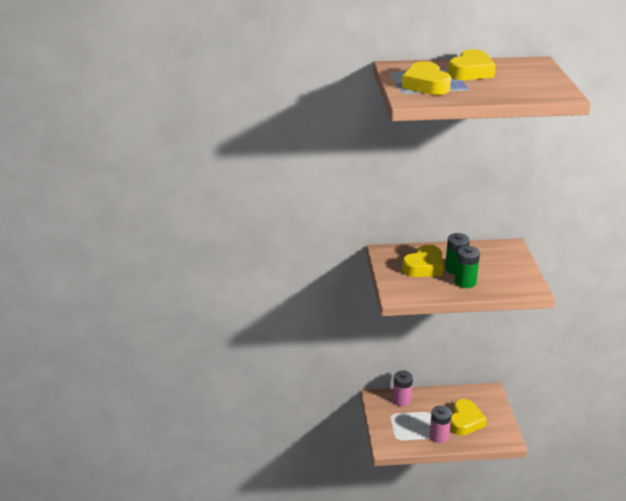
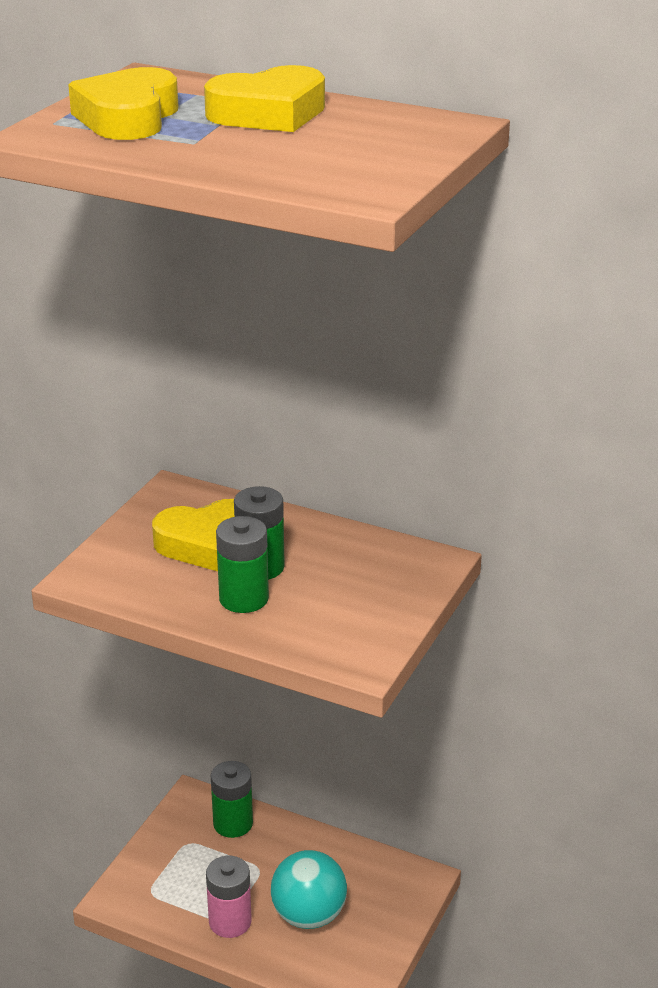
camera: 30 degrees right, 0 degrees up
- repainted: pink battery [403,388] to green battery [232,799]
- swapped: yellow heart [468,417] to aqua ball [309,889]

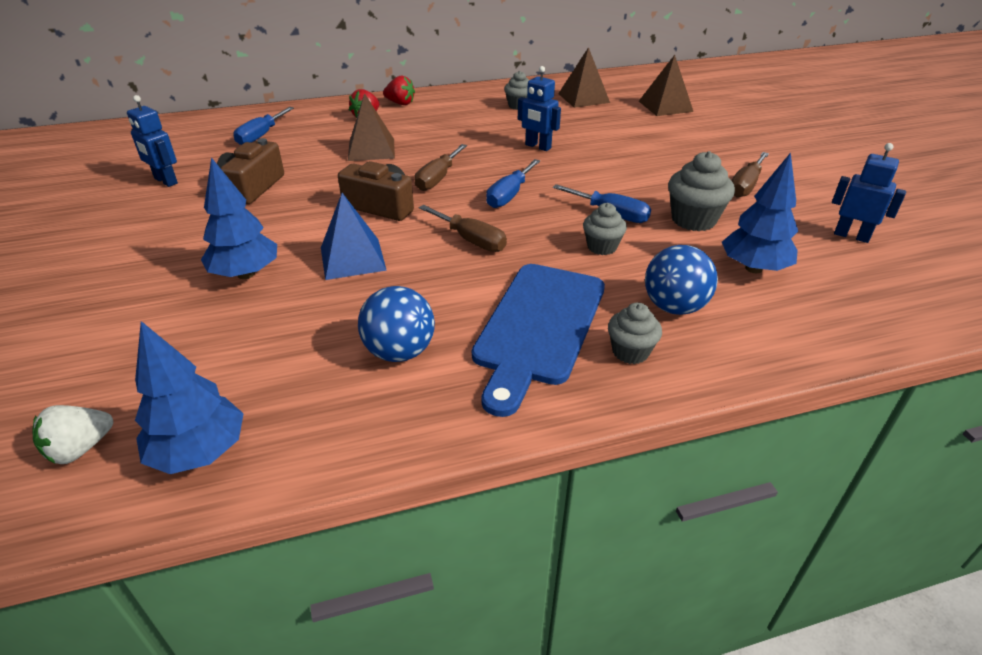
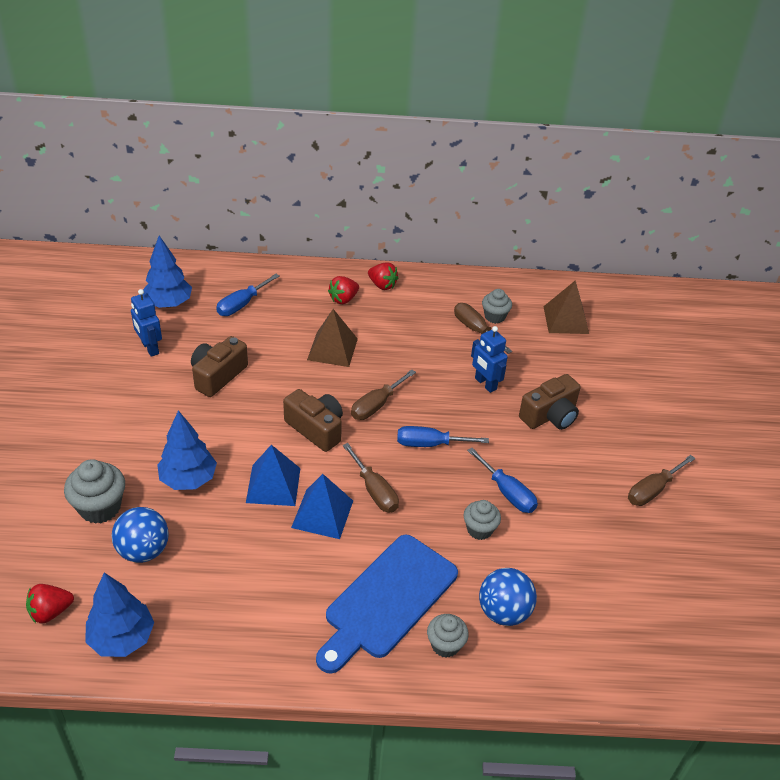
camera: 15 degrees right, 5 degrees up
- gone: brown solid pyramid [666,85]
- gone: blue robot figure [869,193]
- shifted: gray fairy cake [701,191] to [94,491]
- shifted: blue fir tree [760,212] to [167,271]
- rotated: blue screwdriver [513,183] = [443,436] 45 degrees clockwise
- shifted: blue ball [396,324] to [140,535]
- repainted: snow-white toy strawberry [72,434] to crimson toy strawberry [50,604]
- new: brown screwdriver [483,328]
- new: brown photo camera [550,402]
- new: blue solid pyramid [322,506]

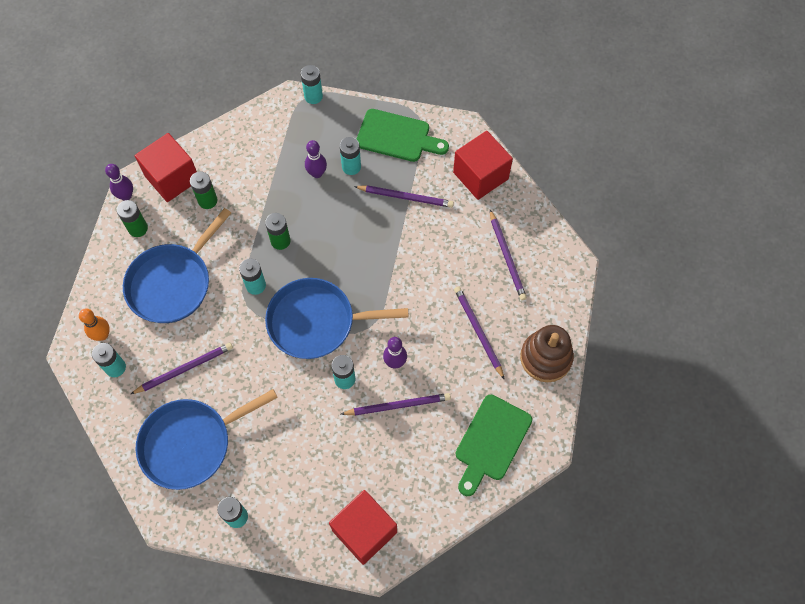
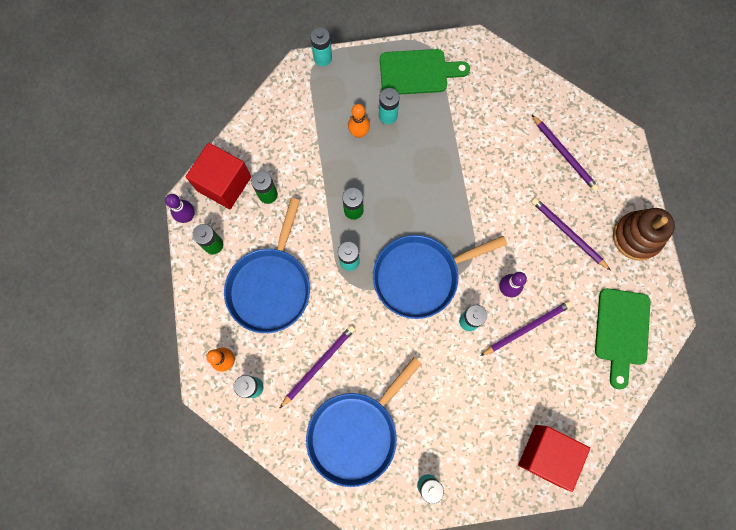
camera: 20 degrees left, 10 degrees up
- gone: crimson cube [483,165]
- repainted: purple bowling pin [316,159] to orange-coloured bowling pin [359,121]
- gone: purple lead pencil [404,196]

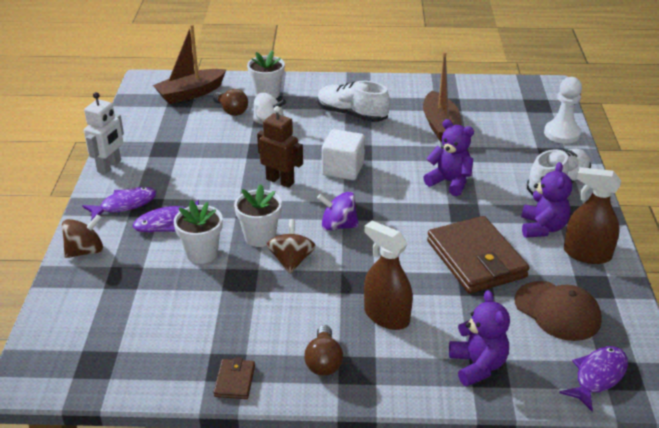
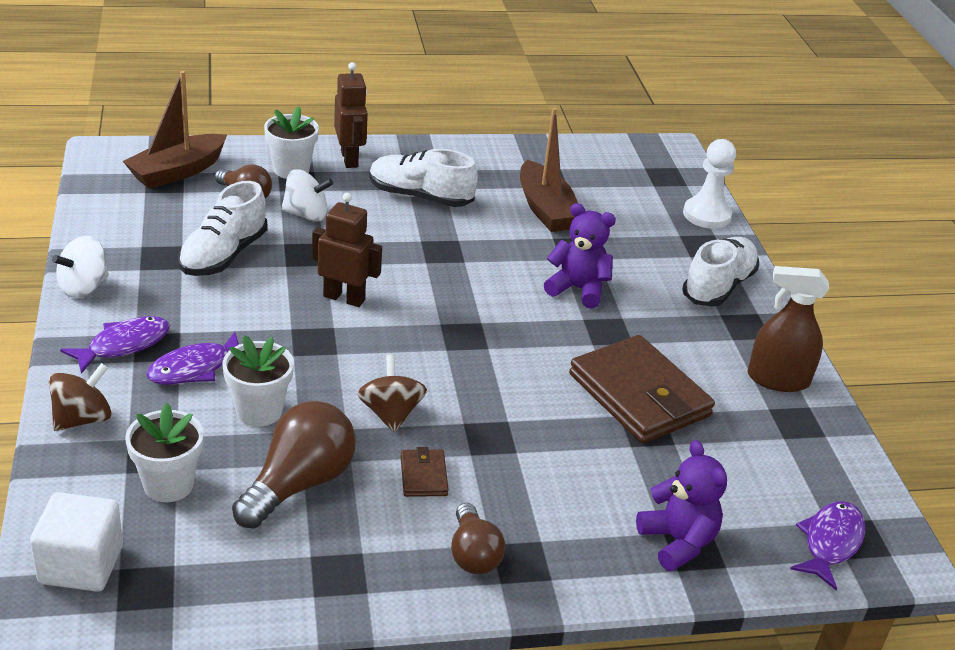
camera: 15 degrees left, 0 degrees up
- swapped: snow-white robot figure [104,133] to snow-white whirligig [80,267]
- shifted: snow-white cube [343,154] to [76,542]
- gone: purple teddy bear [546,200]
- shifted: snow-white flower pot [258,215] to [164,452]
- gone: purple whirligig [338,211]
- gone: brown sprayer [388,275]
- gone: brown peaked cap [558,311]
- shifted: brown billfold [234,378] to [424,472]
- new: brown robot figure [351,115]
- new: snow-white sneaker [223,228]
- new: brown lightbulb [294,465]

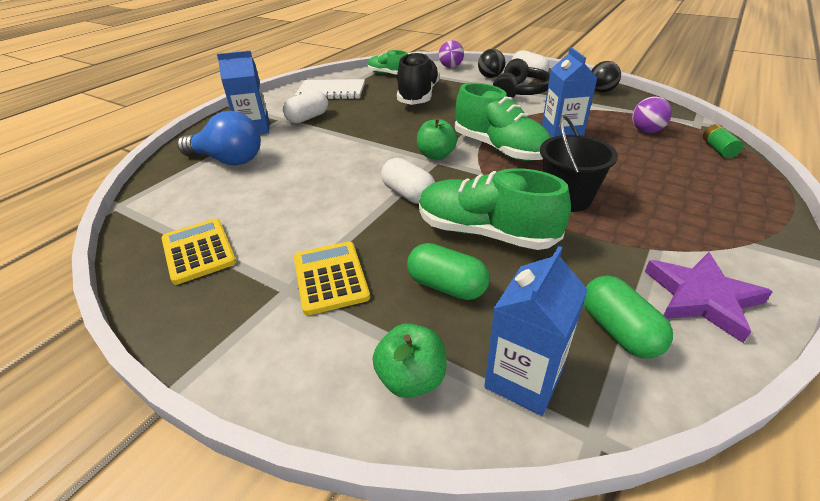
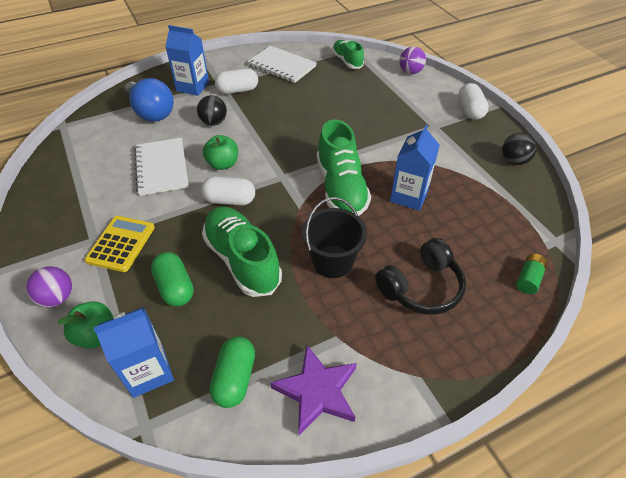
camera: 30 degrees right, 10 degrees up
- shifted: ebony ball [491,63] to [212,110]
- gone: ebony sneaker [418,78]
- shifted: ebony over-ear headphones [521,78] to [420,276]
- shifted: purple ball [652,115] to [49,286]
- shifted: green apple [437,139] to [220,152]
- rotated: snow-white pill [408,181] = [228,190] 75 degrees counterclockwise
- gone: yellow pocket calculator [198,252]
- new: snow-white notebook [161,166]

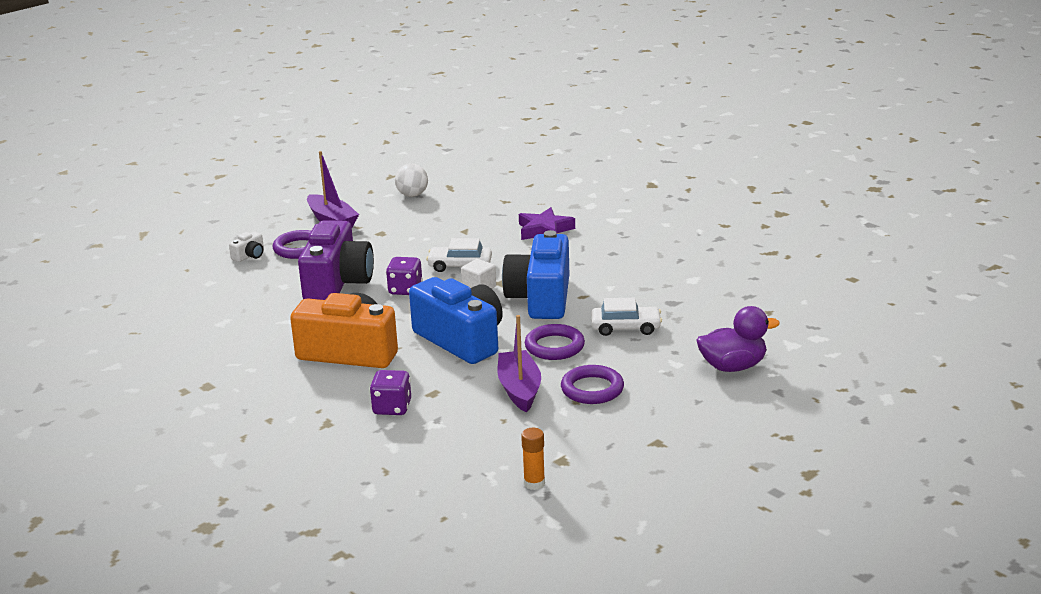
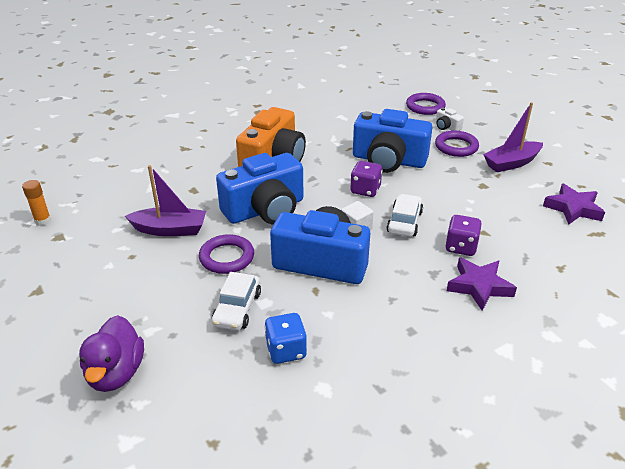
camera: 100 degrees right, 10 degrees up
- swapped: snow-white ball [411,180] to purple five-pointed star [574,204]
- repainted: purple photo camera [336,260] to blue photo camera [393,141]
- shifted: purple torus [592,384] to [426,104]
- shifted: purple game die [390,392] to [463,235]
- new: blue game die [285,338]

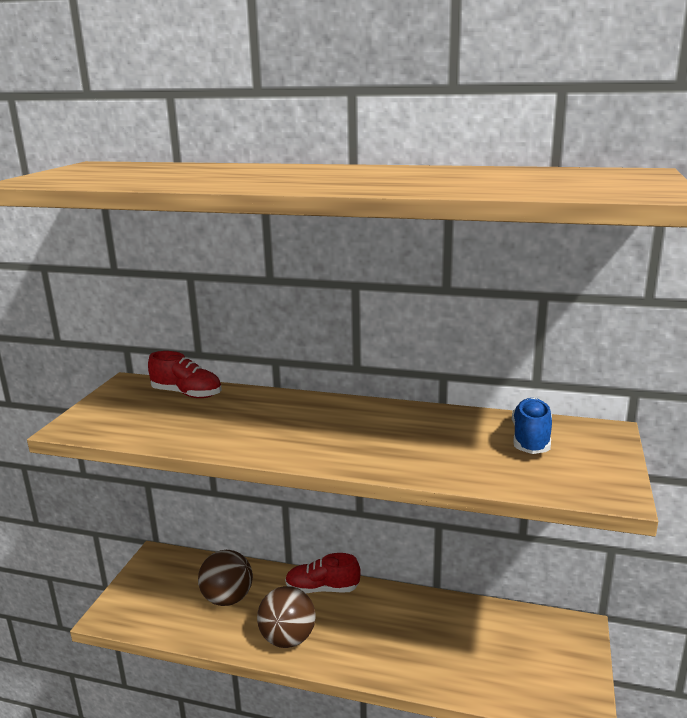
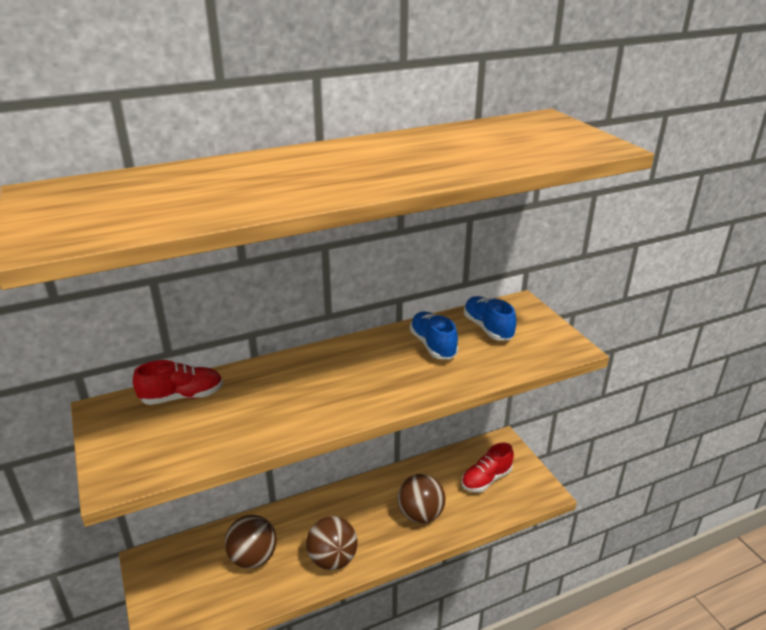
camera: 40 degrees left, 10 degrees up
- shifted: crimson sneaker [323,573] to [488,467]
- new: blue sneaker [434,335]
- new: brown ball [421,499]

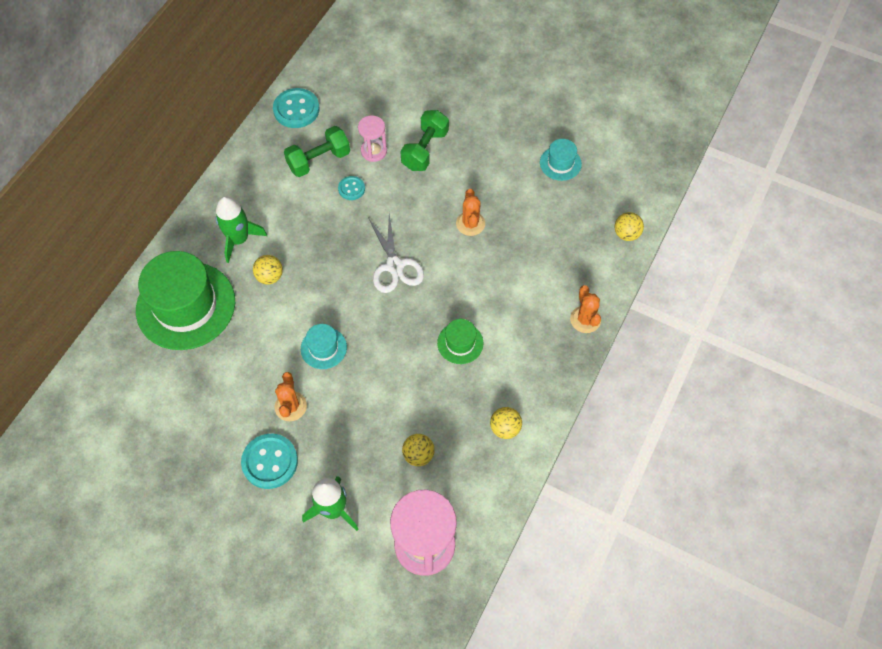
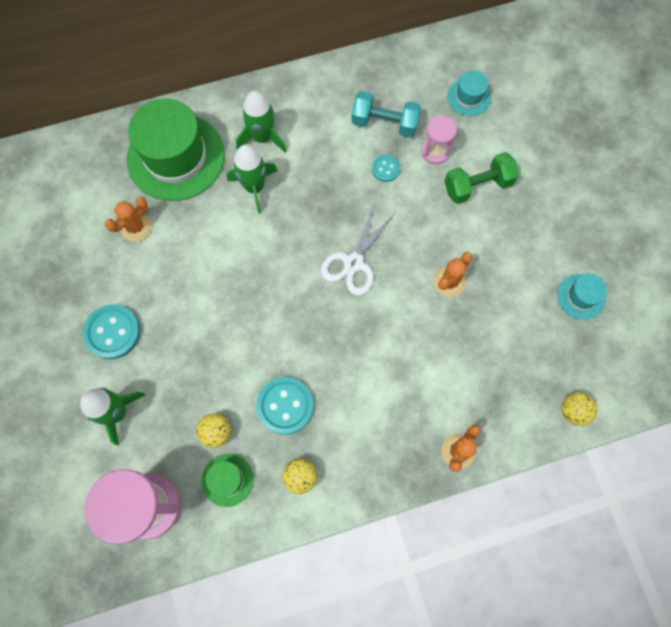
camera: 45 degrees right, 10 degrees up
- shifted: aqua button [296,108] to [285,406]
- repainted: green hand weight [317,151] to aqua hand weight [386,114]
- swapped: yellow ball [268,270] to green toy rocket [252,179]
- shifted: green top hat [460,341] to [228,480]
- shifted: aqua top hat [324,346] to [469,93]
- shifted: orange-coloured prickly plant [290,396] to [128,219]

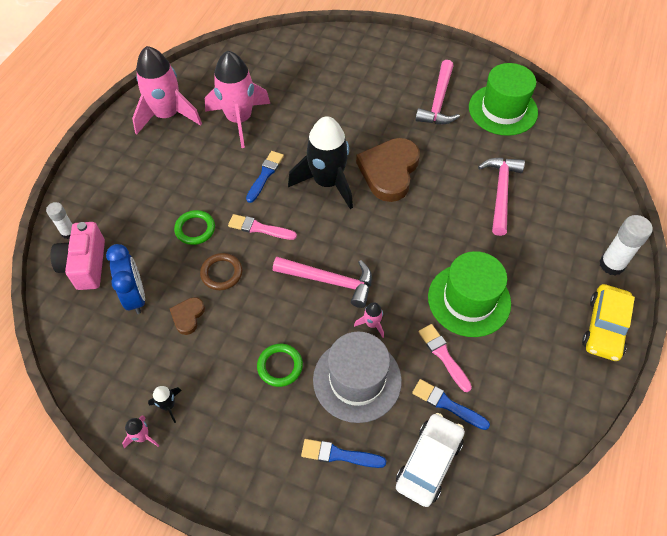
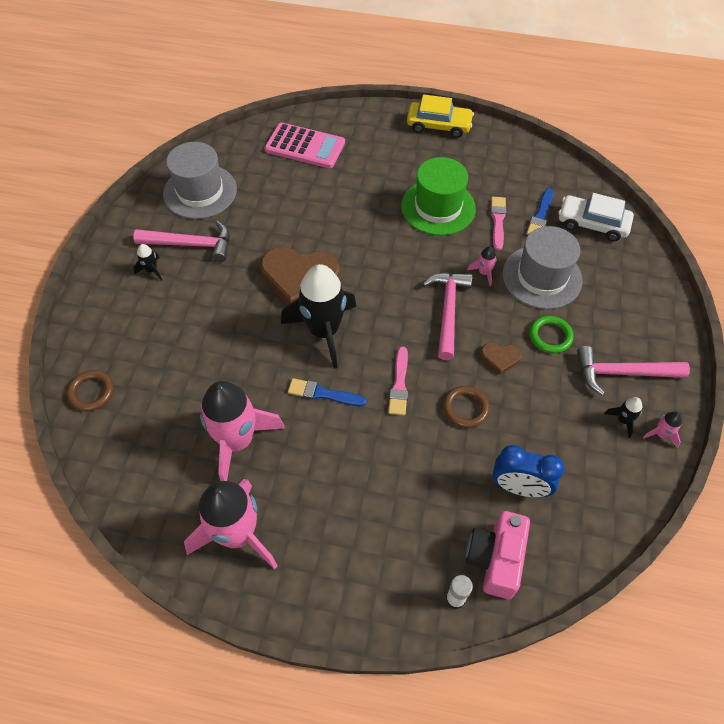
camera: 100 degrees left, 0 degrees up
- repainted: green top hat [503,99] to gray top hat [200,180]
- shifted: pink carpenter's hammer [501,197] to [633,370]
- gone: green torus [194,227]
- gone: snow-white glue [626,245]
- rotated: pink photo camera [77,256] = [498,555] 120 degrees clockwise
- rotated: blue bedside clock [125,279] = [529,471] 135 degrees counterclockwise
- shifted: brown heart [187,316] to [501,359]
- rotated: pink paint brush [445,358] = [499,223] 135 degrees clockwise
- gone: blue paint brush [343,453]
- new: pink pocket calculator [305,145]
- new: ebony toy rocket [147,262]
- new: brown torus [90,390]

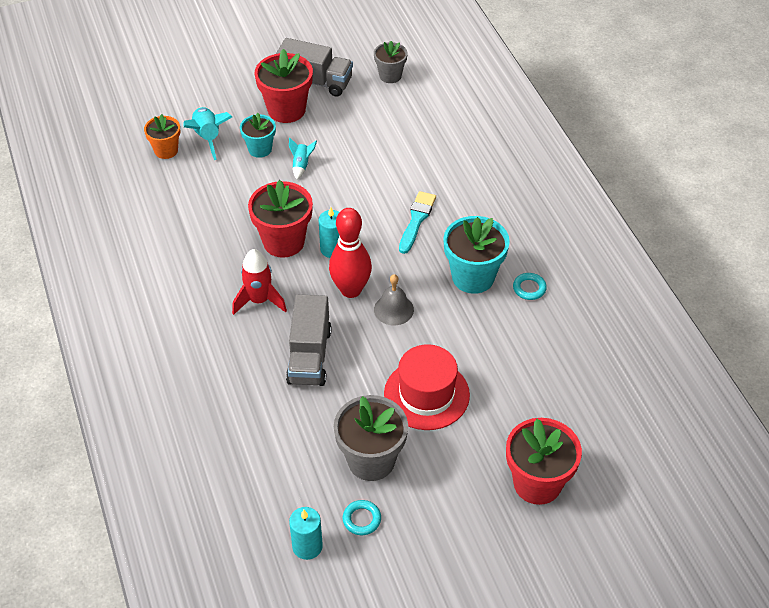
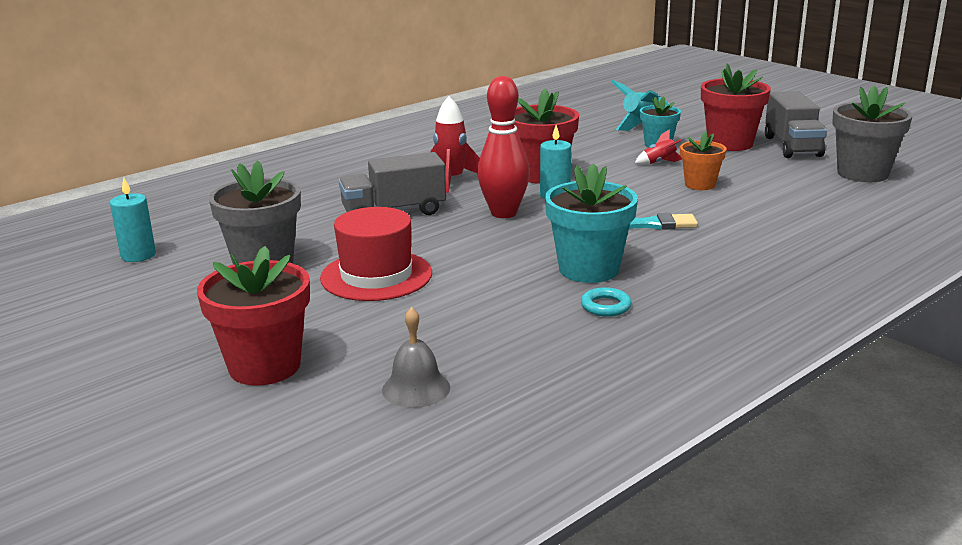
camera: 70 degrees right, 25 degrees down
- scaled: gray flower pot [391,62] = [872,134] x1.65
- shifted: orange-coloured flower pot [162,136] to [703,161]
- repainted: aqua toy rocket [303,158] to crimson toy rocket [658,147]
- shifted: gray hand bell [394,299] to [416,357]
- gone: aqua torus [362,517]

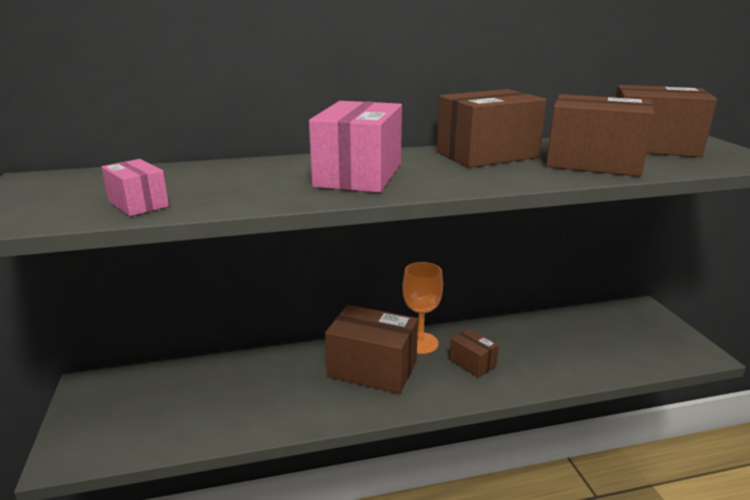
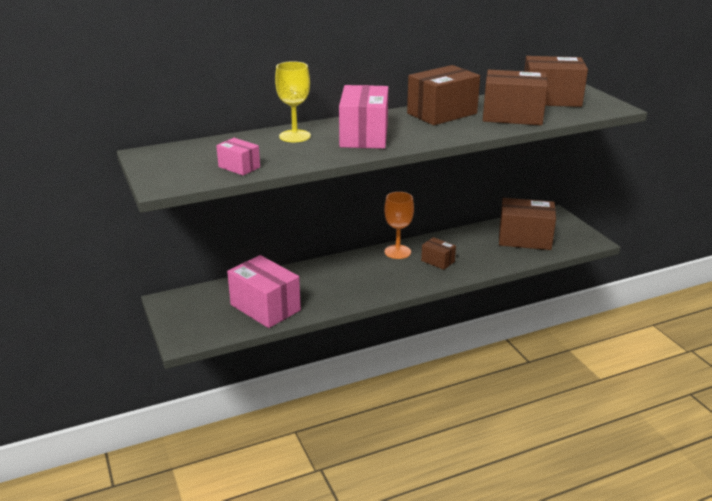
camera: 10 degrees left, 5 degrees up
- shifted: brown parcel [371,349] to [527,224]
- new: yellow chalice [293,101]
- new: pink parcel [264,291]

